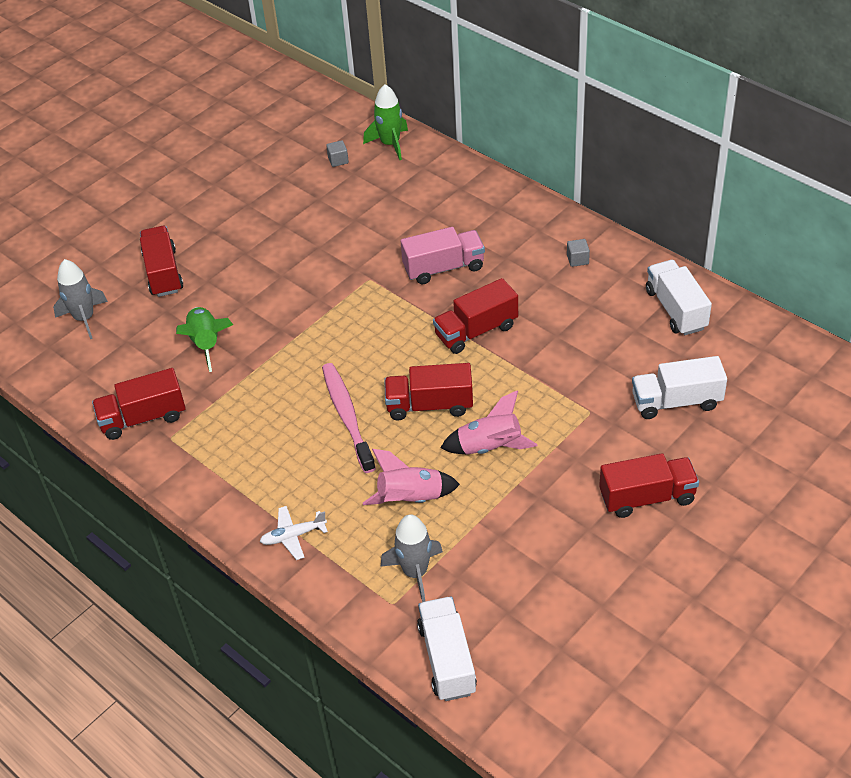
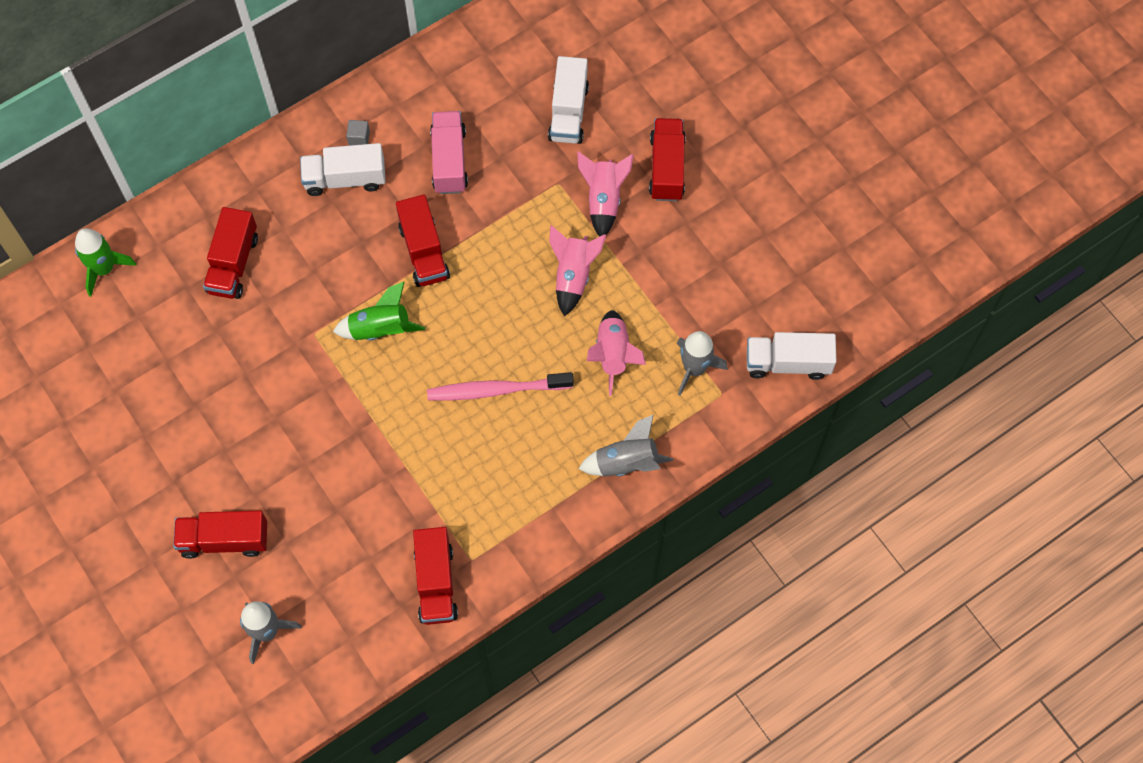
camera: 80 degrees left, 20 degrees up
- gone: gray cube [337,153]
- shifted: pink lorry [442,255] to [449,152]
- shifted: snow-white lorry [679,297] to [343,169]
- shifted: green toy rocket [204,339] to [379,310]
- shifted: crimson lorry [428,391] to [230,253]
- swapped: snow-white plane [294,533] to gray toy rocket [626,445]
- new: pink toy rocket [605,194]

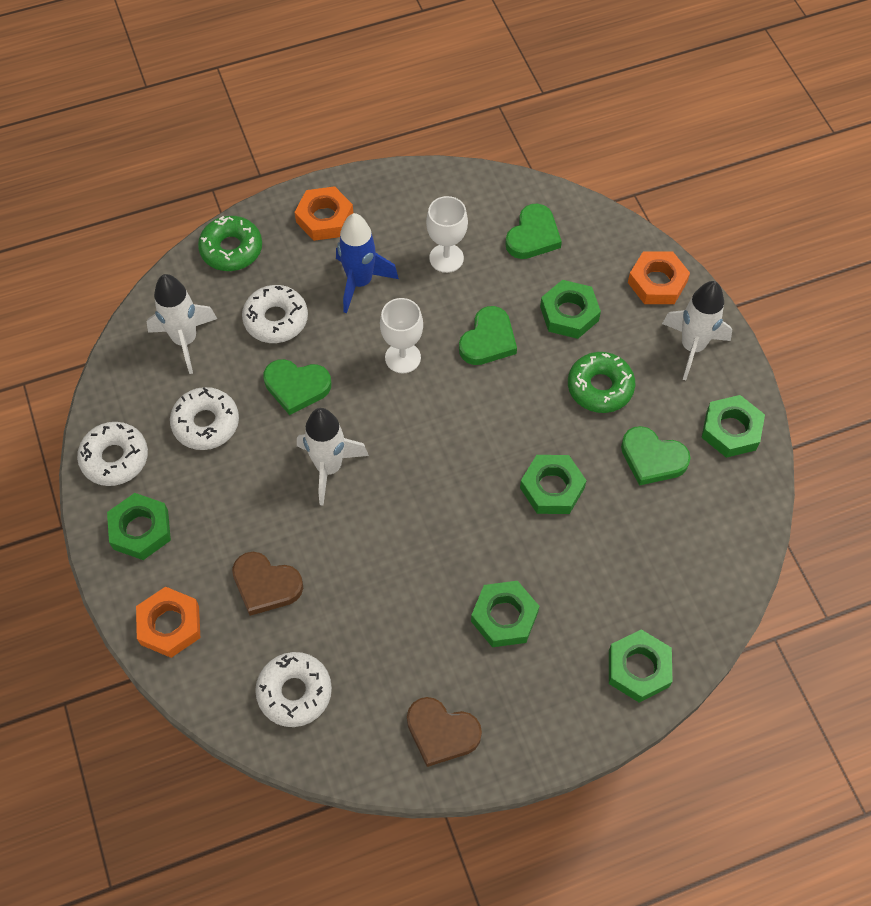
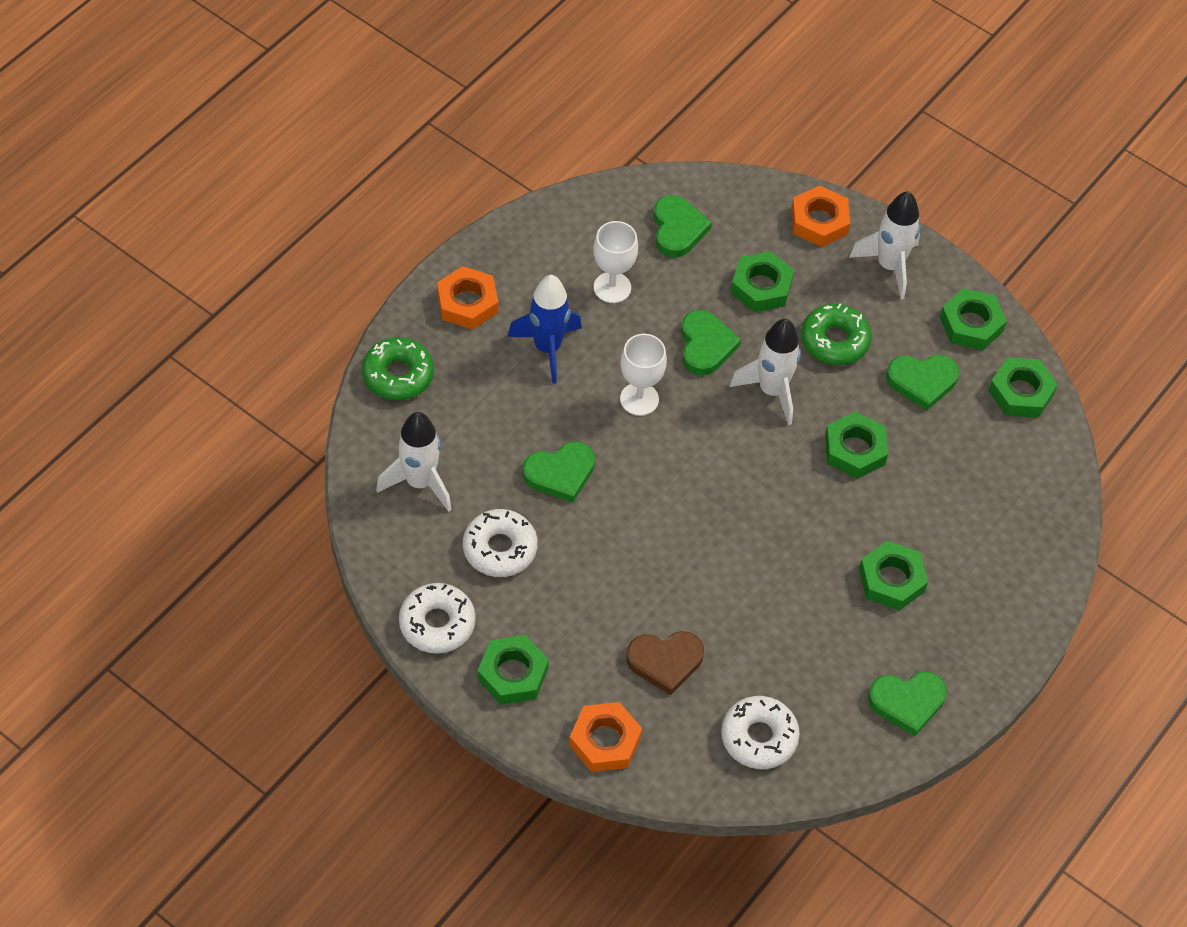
camera: 35 degrees left, 5 degrees down
- gone: snow-white doughnut [275,314]
- shifted: snow-white toy rocket [333,456] to [765,372]
- shifted: green nut [641,666] to [1023,388]
- repainted: brown heart [444,732] to green heart [907,703]

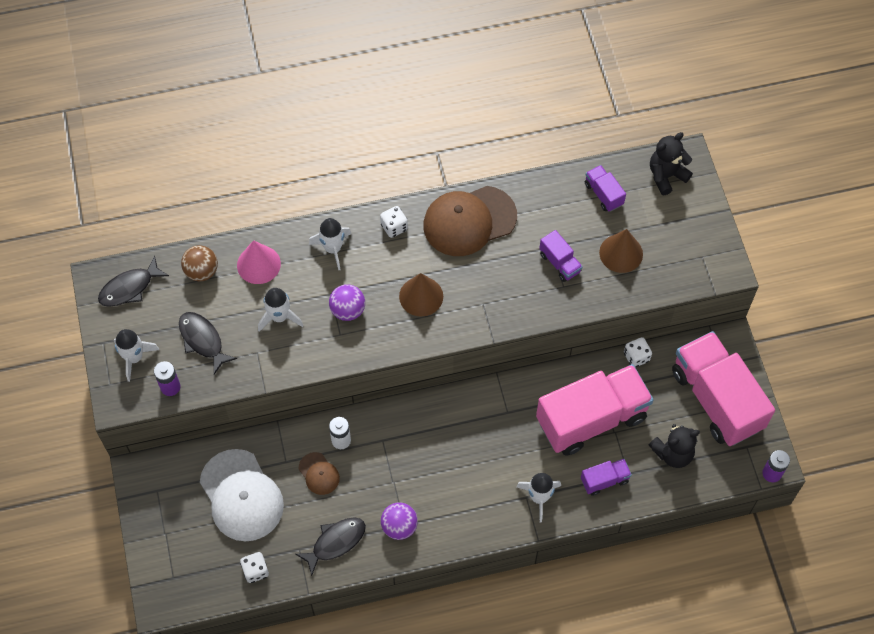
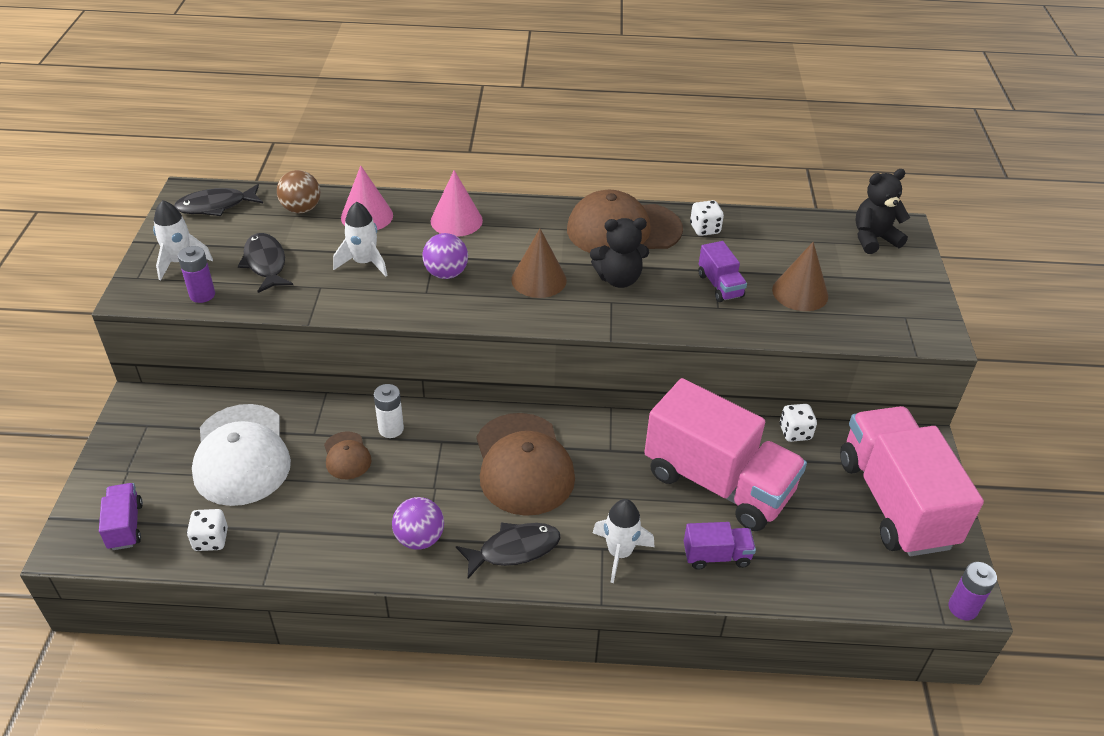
camera: 15 degrees right, 20 degrees down
- shifted: purple lorry [605,188] to [121,516]
- shifted: snow-white game die [394,222] to [707,218]
- swapped: snow-white toy rocket [330,244] to pink solid cone [457,203]
- rotated: pink lorry [595,410] = [725,454] 45 degrees clockwise
- shifted: ebony teddy bear [674,446] to [619,253]
- shifted: ebony toy fish [330,546] to [508,550]
- new: brown peaked cap [525,464]

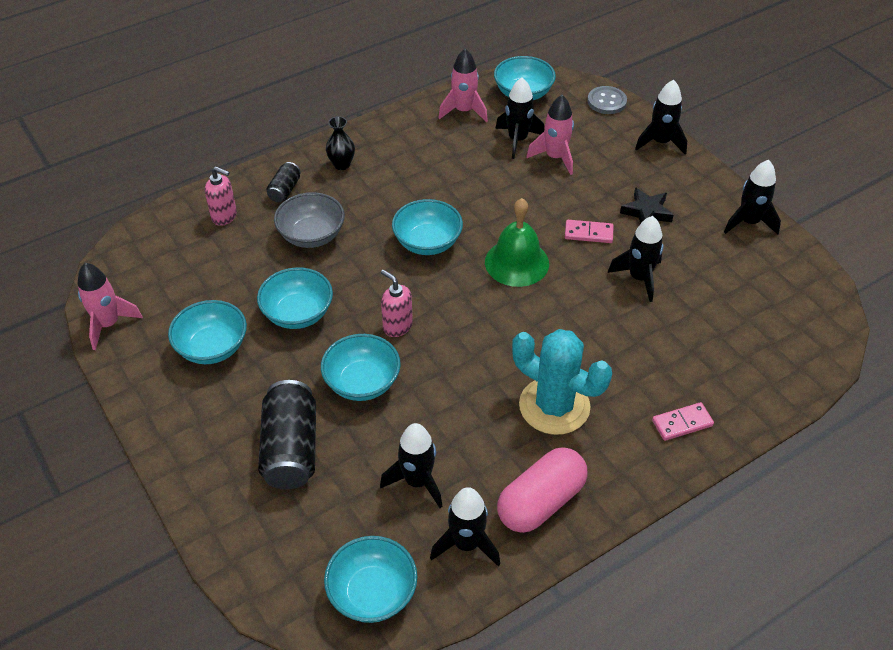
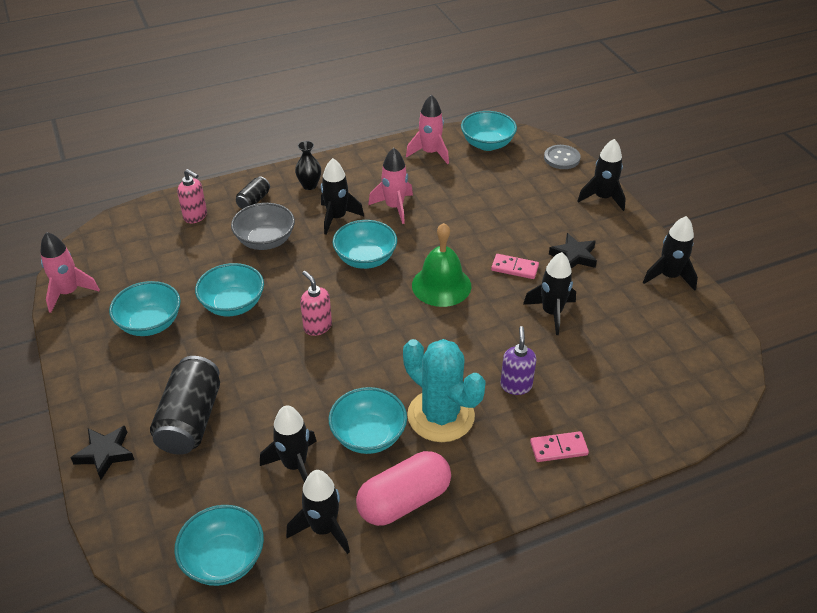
camera: 10 degrees right, 5 degrees down
- shifted: ebony toy rocket [519,118] to [342,196]
- shifted: pink toy rocket [550,135] to [390,186]
- shifted: aqua serving bowl [361,367] to [368,420]
- new: purple soap dispenser [518,360]
- new: ebony five-pointed star [102,453]

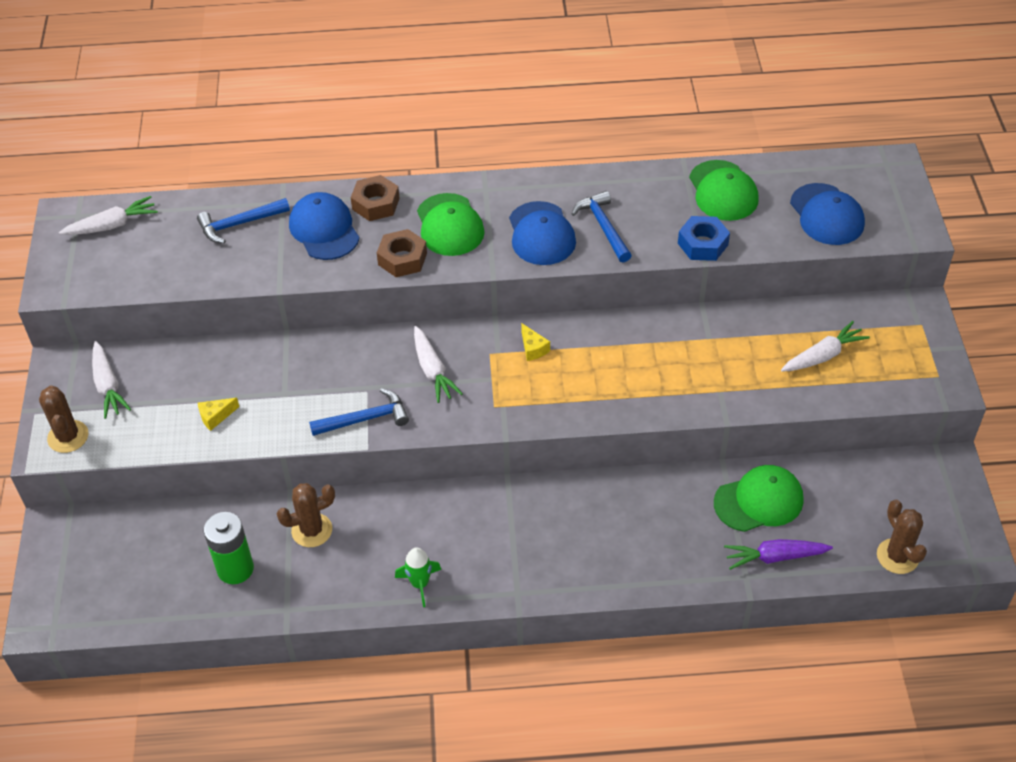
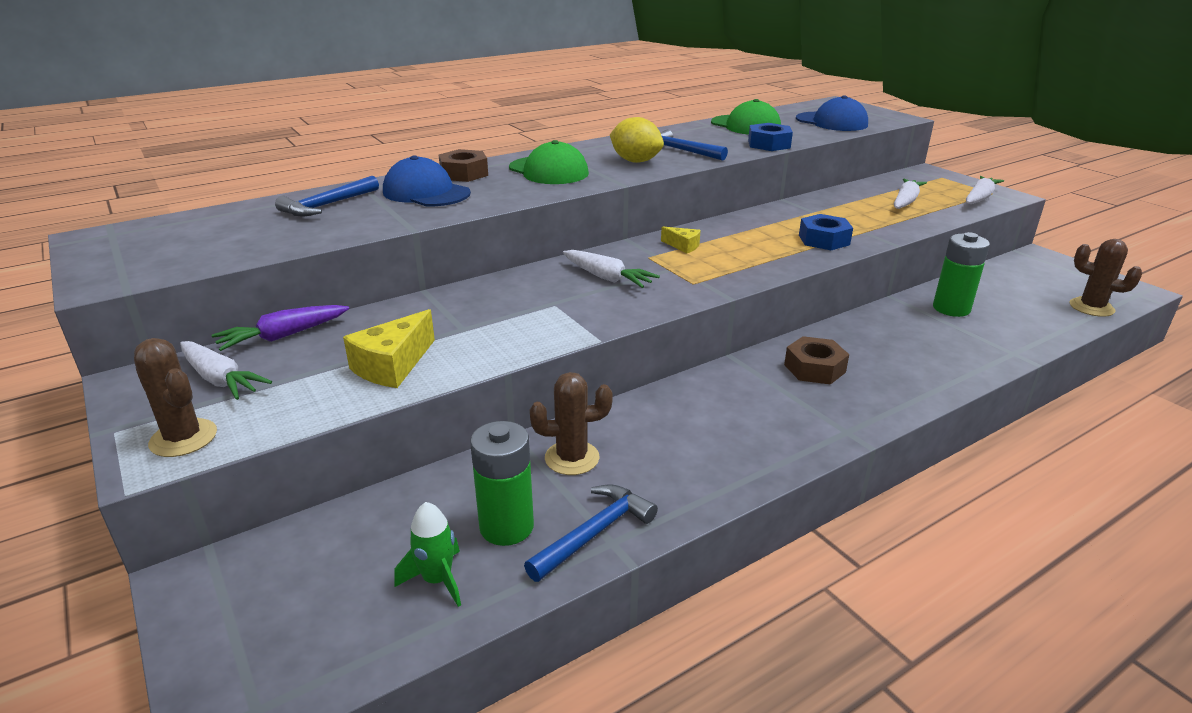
camera: 30 degrees left, 20 degrees down
- shifted: snow-white toy carrot [108,215] to [985,190]
- swapped: blue peaked cap [542,233] to yellow toy lemon [637,140]
- shifted: brown nut [402,253] to [816,360]
- shifted: blue carpenter's hammer [359,412] to [591,533]
- scaled: yellow piece of cheese [218,414] = [389,348] x1.79
- swapped: green peaked cap [758,498] to green battery [961,274]
- rotated: brown prickly plant [306,515] = [571,423] 45 degrees clockwise
- shifted: purple toy carrot [778,554] to [280,328]
- shifted: green toy rocket [418,577] to [427,554]
- new: blue nut [826,232]

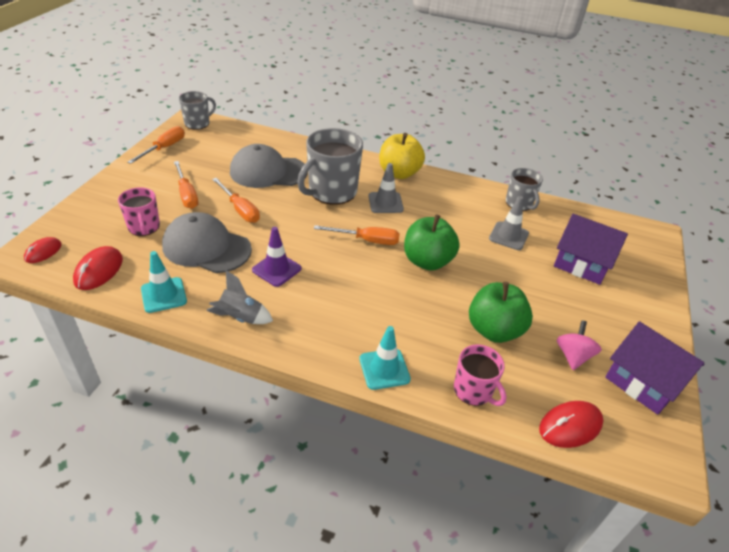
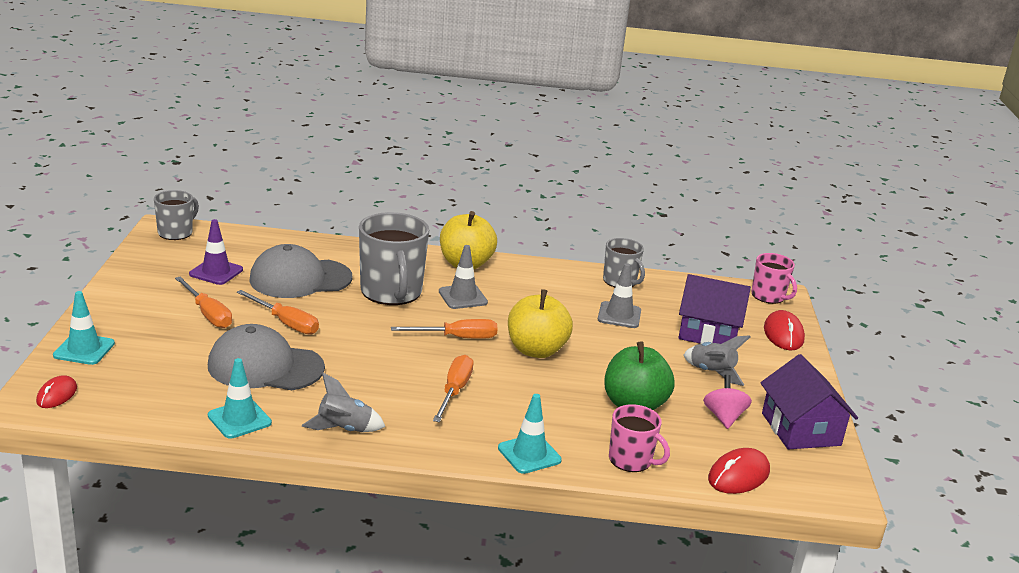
camera: 15 degrees left, 15 degrees down
- shifted: orange-coloured screwdriver [156,145] to [453,388]
- rotated: gray mug [330,166] = [394,258] 45 degrees counterclockwise
- shifted: pink mug [139,211] to [774,278]
- repainted: green apple [432,242] to yellow apple [540,323]
- shifted: purple traffic cone [276,257] to [216,252]
- shifted: crimson PC mouse [98,268] to [784,330]
- rotated: purple house [655,368] = [809,401] 45 degrees clockwise
- new: aqua traffic cone [84,328]
- new: gray toy rocket [717,360]

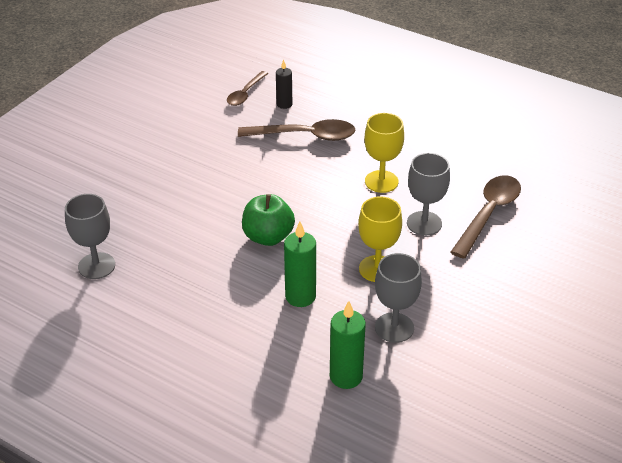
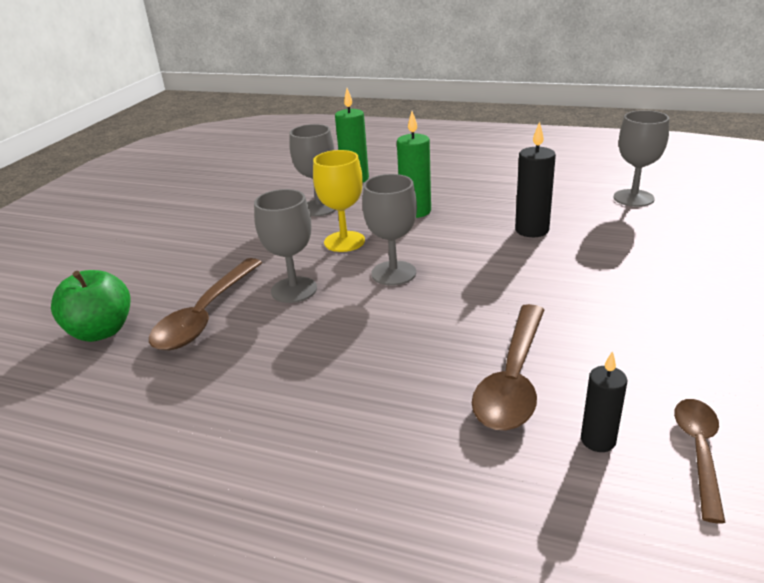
camera: 170 degrees right, 10 degrees down
- gone: yellow chalice [384,153]
- rotated: brown tablespoon [296,130] = [508,367] 60 degrees counterclockwise
- shifted: green apple [268,220] to [90,306]
- new: ebony wax candle [535,179]
- new: gray chalice [389,230]

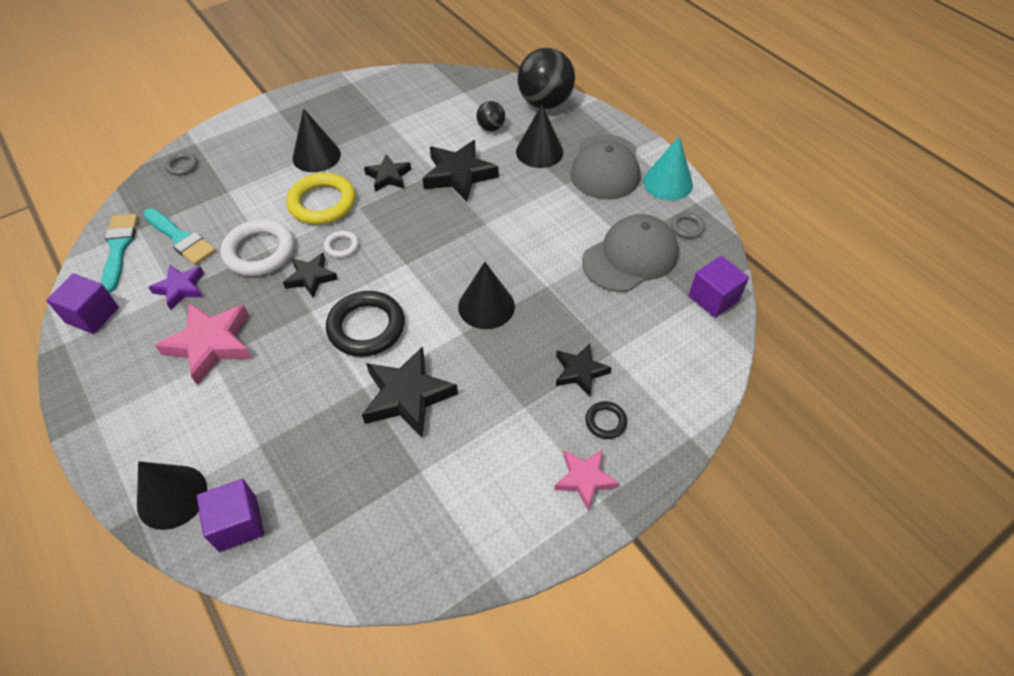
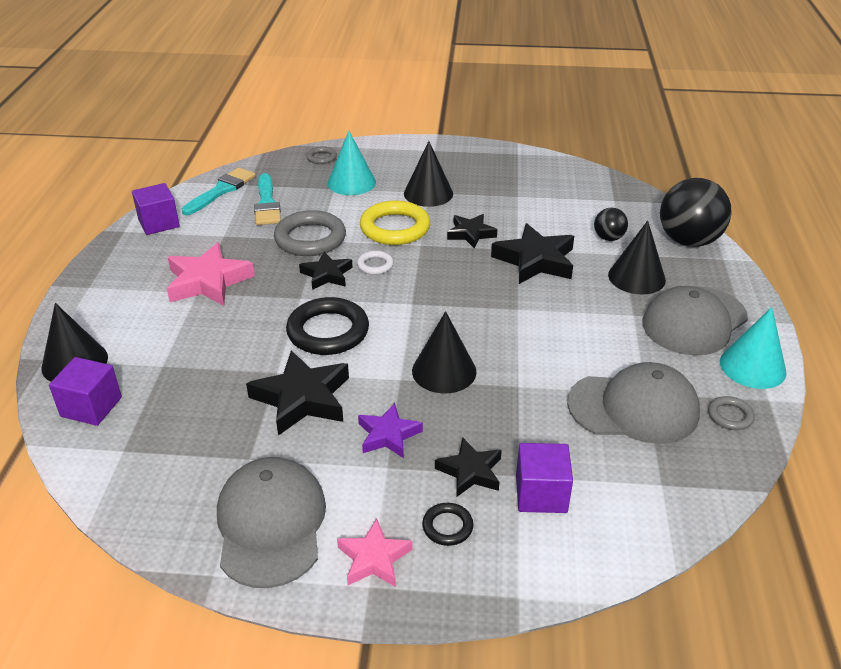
camera: 40 degrees right, 15 degrees down
- repainted: snow-white torus [257,247] to gray torus [310,233]
- shifted: purple cube [719,287] to [544,478]
- shifted: purple five-pointed star [176,287] to [390,430]
- new: aqua solid cone [352,163]
- new: gray peaked cap [271,522]

